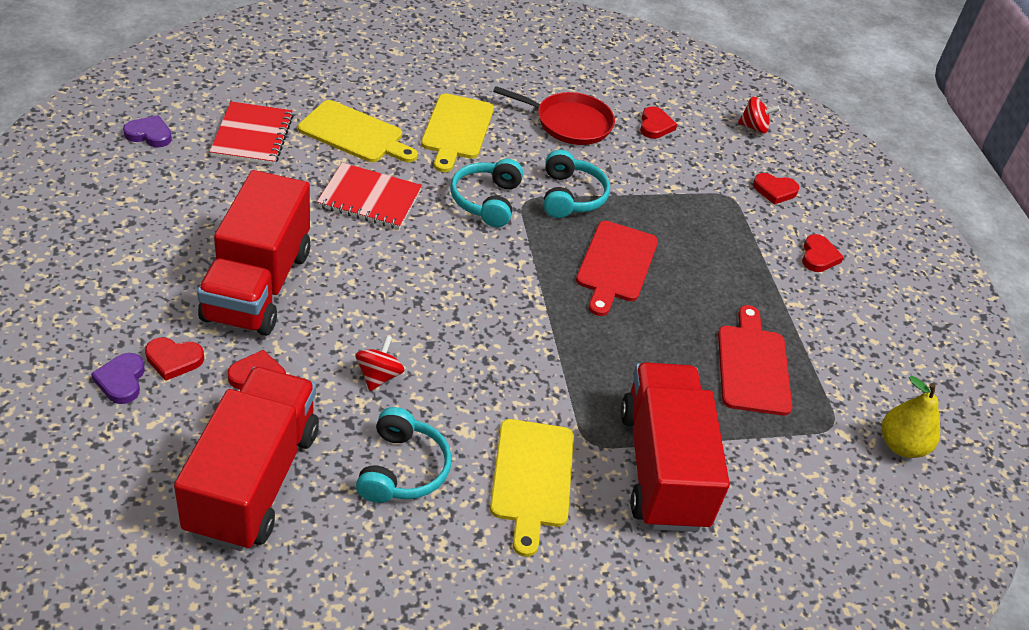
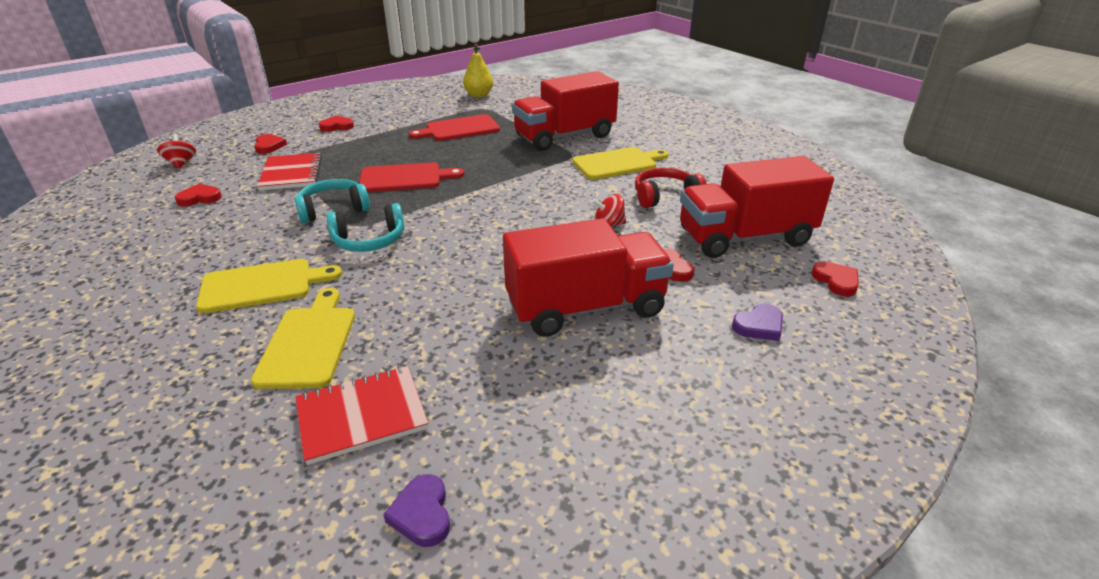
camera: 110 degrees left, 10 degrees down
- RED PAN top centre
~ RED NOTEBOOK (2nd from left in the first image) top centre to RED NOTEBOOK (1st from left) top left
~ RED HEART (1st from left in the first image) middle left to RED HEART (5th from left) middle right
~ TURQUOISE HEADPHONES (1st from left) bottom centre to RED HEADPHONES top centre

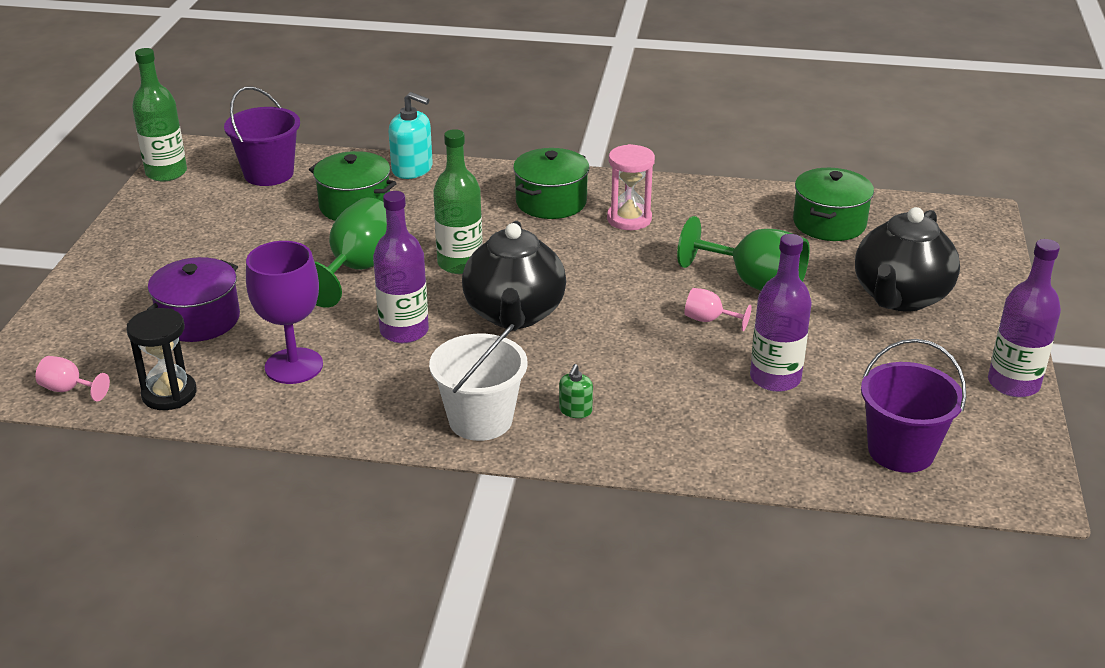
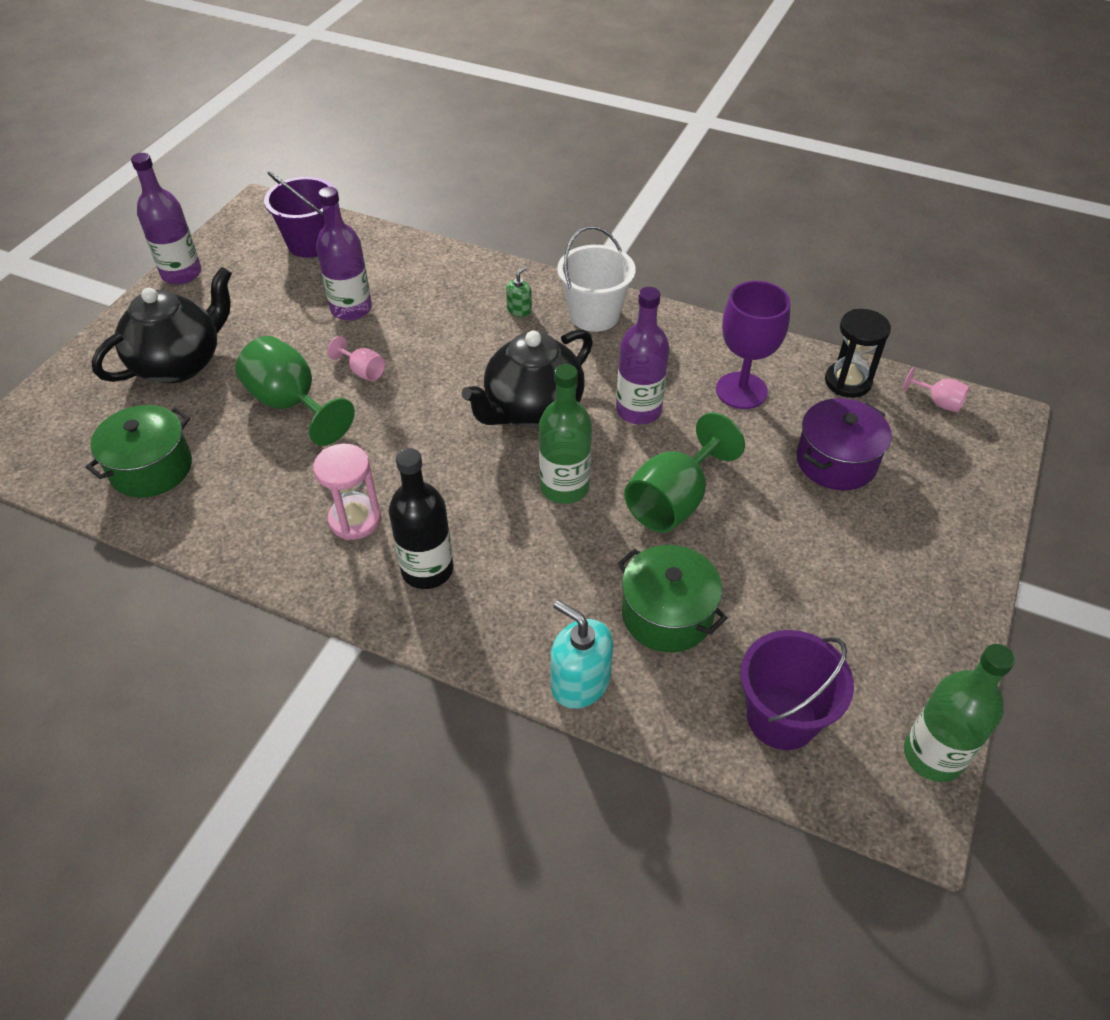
camera: 165 degrees left, 15 degrees up
~ GREEN POT (2nd from left) top centre to BLACK BOTTLE centre
~ BLACK TEAPOT (1st from left in the first image) centre = centre 150 degrees counterclockwise

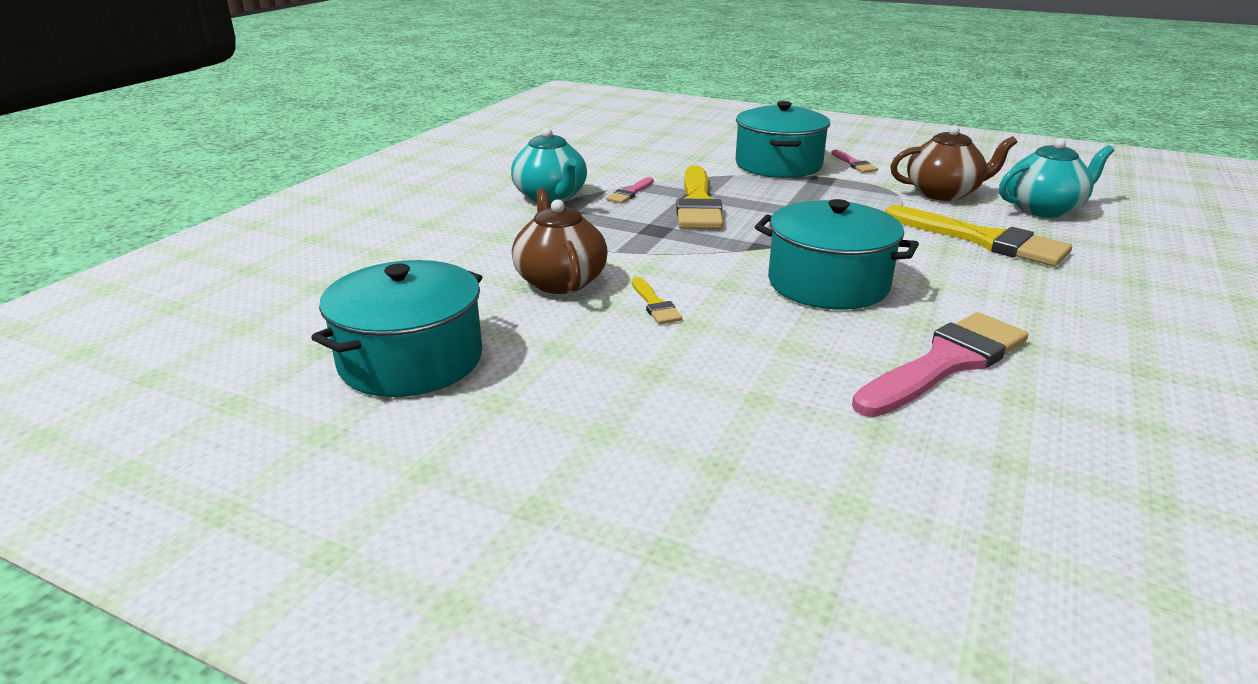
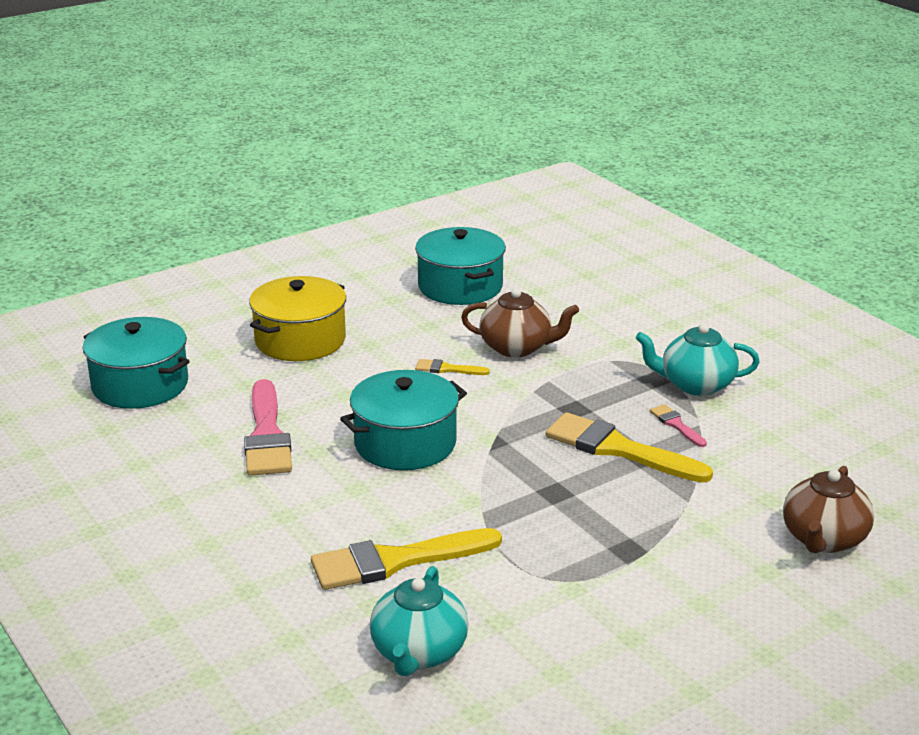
camera: 120 degrees right, 0 degrees up
~ TURQUOISE POT (2nd from left in the first image) top centre to TURQUOISE POT (1st from left) middle left
~ BROWN TEAPOT (2nd from left) top right to bottom right
- PINK BRUSH (2nd from left) top right
+ YELLOW POT middle left

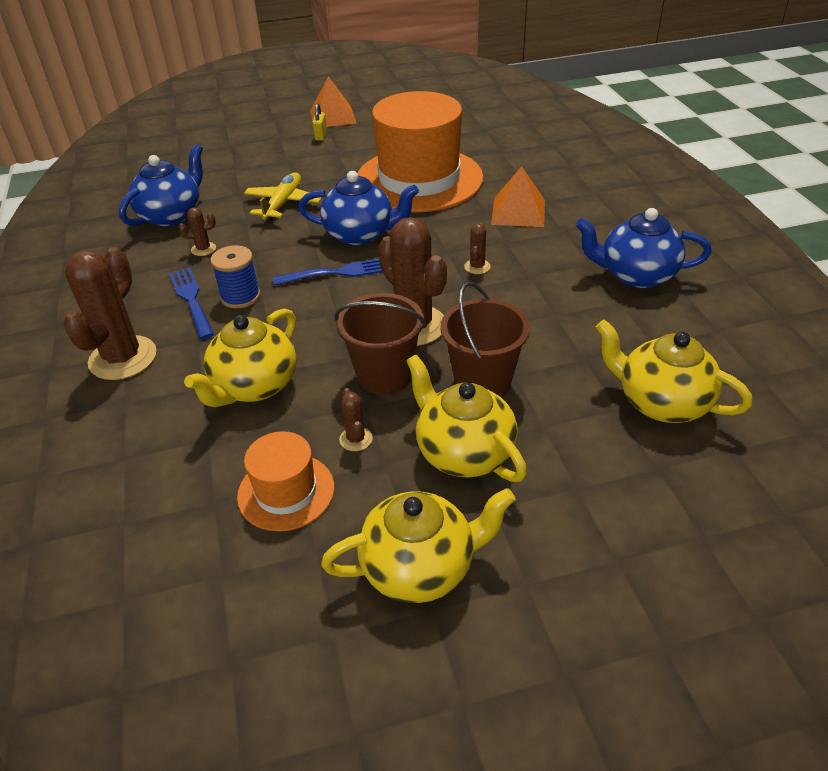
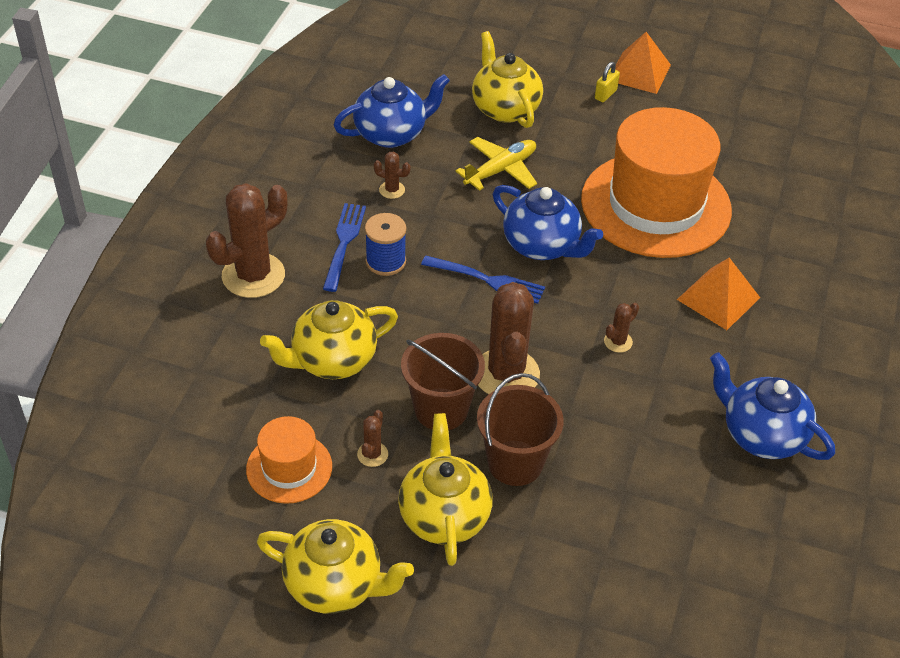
camera: 30 degrees right, 5 degrees up
~ YELLOW TEAPOT (4th from left) middle right to top centre

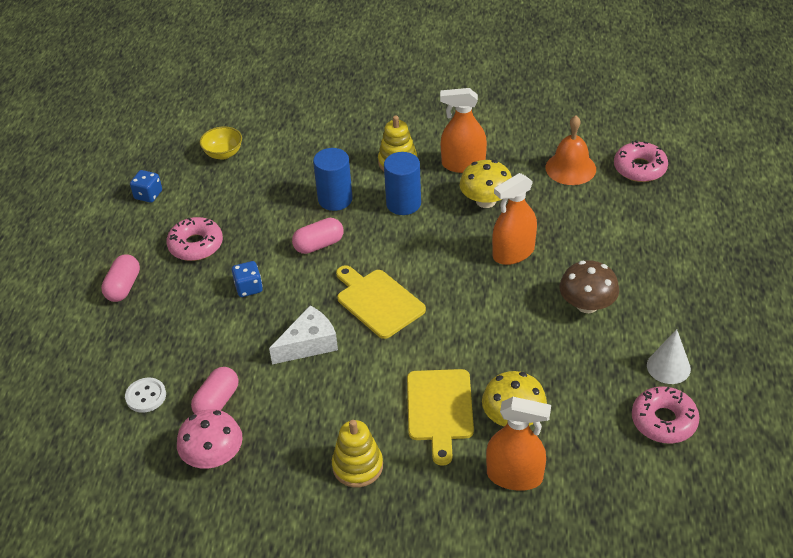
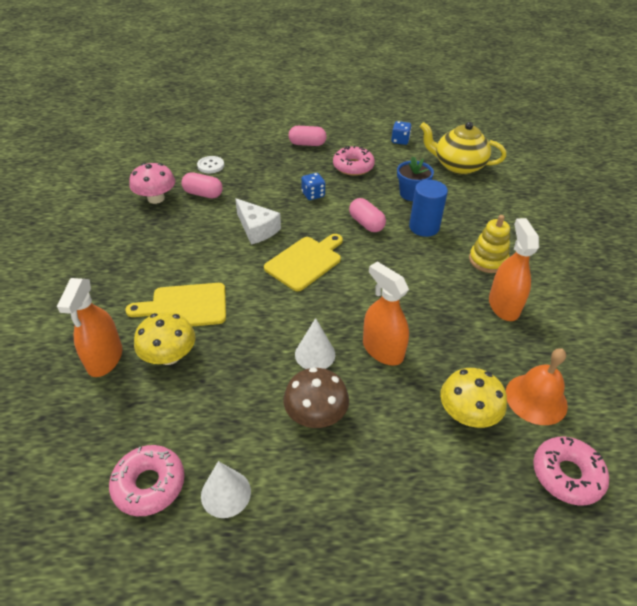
camera: 80 degrees right, 0 degrees up
~ YELLOW BOWL top left to YELLOW TEAPOT top right
- BLUE CYLINDER (2nd from left) top centre
~ YELLOW MUSHROOM (1st from left in the first image) top centre to YELLOW MUSHROOM (2nd from left) middle right
- YELLOW STACKING TOY (1st from left) bottom centre
+ BLUE FLOWER POT top centre
+ WHITE CONE (2nd from left) centre

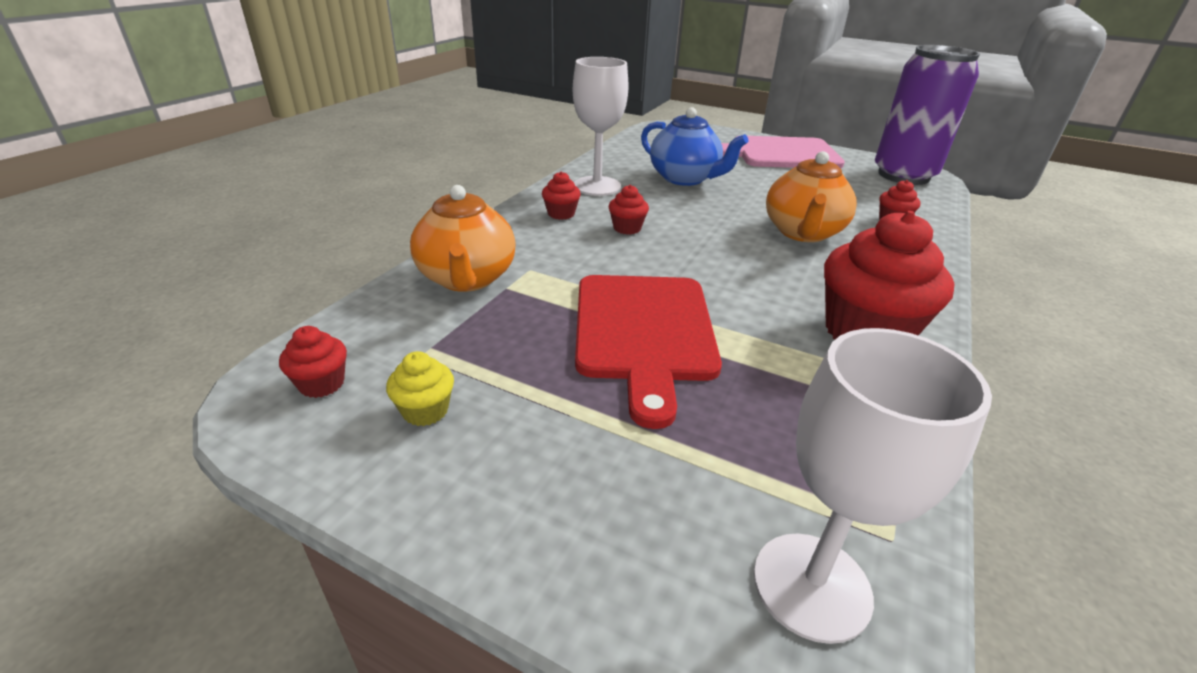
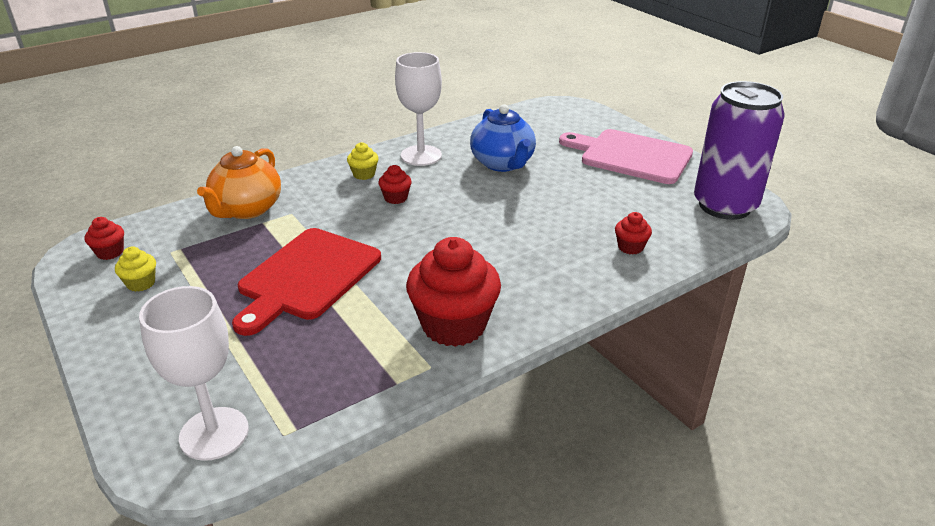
camera: 30 degrees right, 0 degrees up
- ORANGE TEAPOT (2nd from left) top right
~ RED CUPCAKE (2nd from left) top centre to YELLOW CUPCAKE (2nd from left) top centre

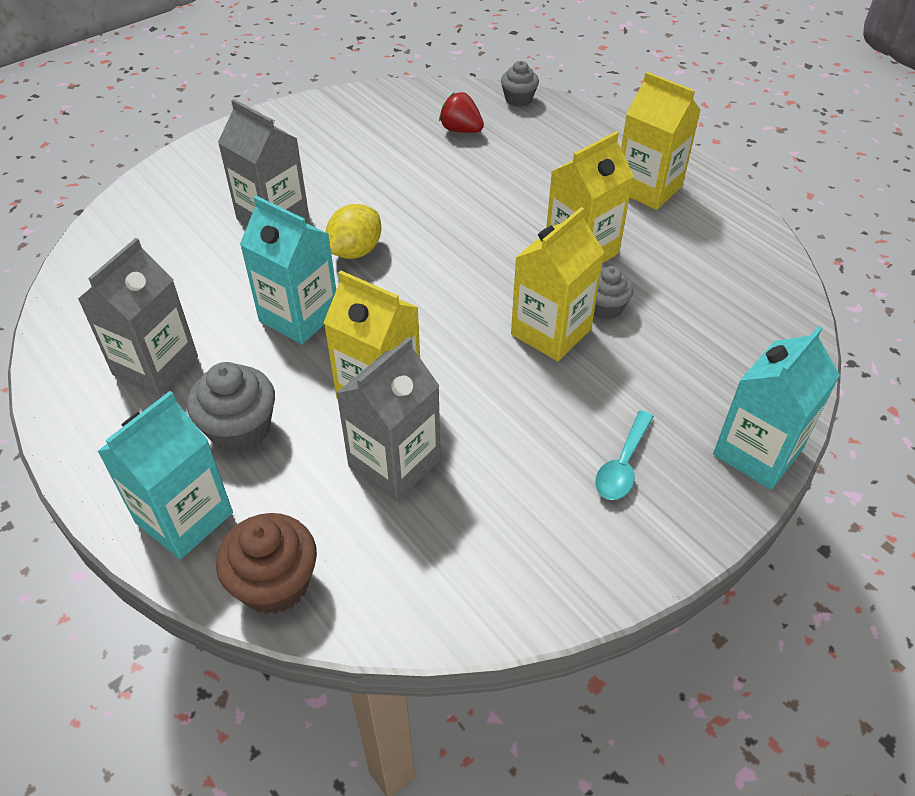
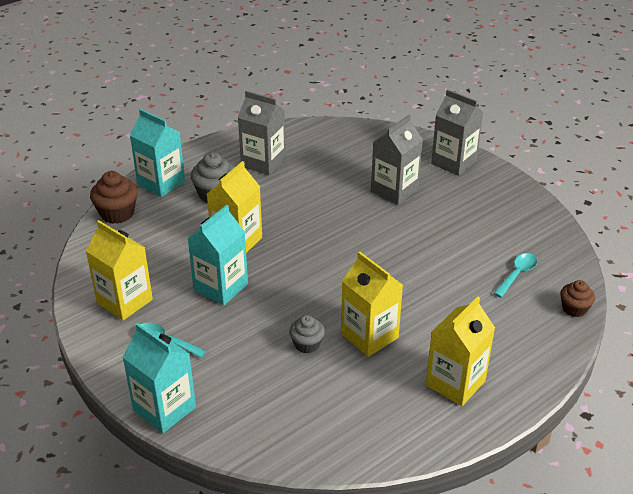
camera: 90 degrees right, 10 degrees down
~ GREY CUPCAKE (2nd from left) top centre to BROWN CUPCAKE (2nd from left) middle right
~ RED STRAWBERRY top centre to TURQUOISE SPOON (2nd from left) middle right
~ TURQUOISE CARTON (2nd from left in the first image) middle left to TURQUOISE CARTON (3rd from left) centre
- YELLOW LEMON top centre
~ YELLOW CARTON (2nd from left in the first image) centre to YELLOW CARTON (1st from left) middle left
~ GREY CARTON (3rd from left) centre to top right

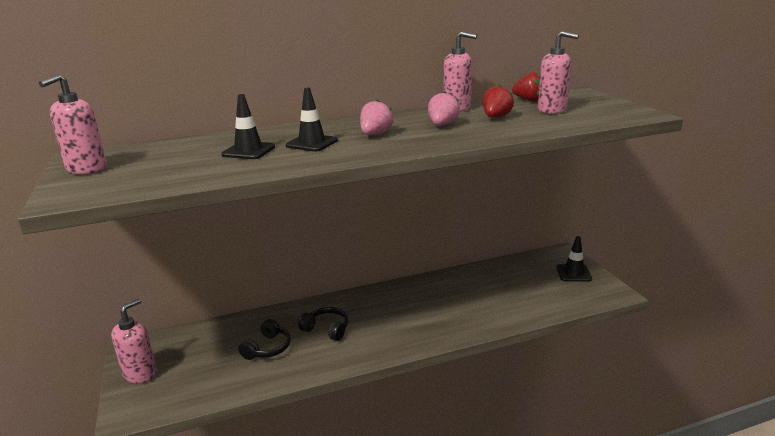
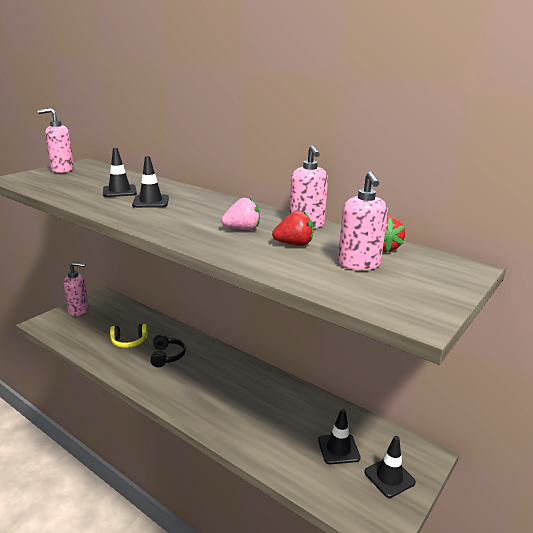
camera: 55 degrees right, 0 degrees up
- PINK STRAWBERRY (1st from left) top centre
~ BLACK HEADPHONES (1st from left) bottom centre to YELLOW HEADPHONES middle left
+ BLACK TRAFFIC CONE (3rd from left) bottom centre

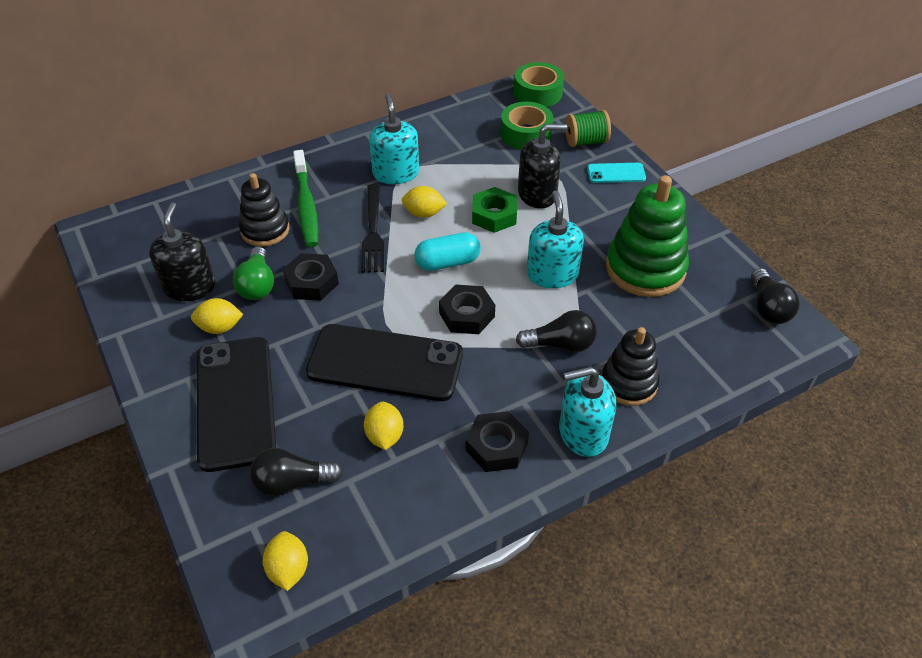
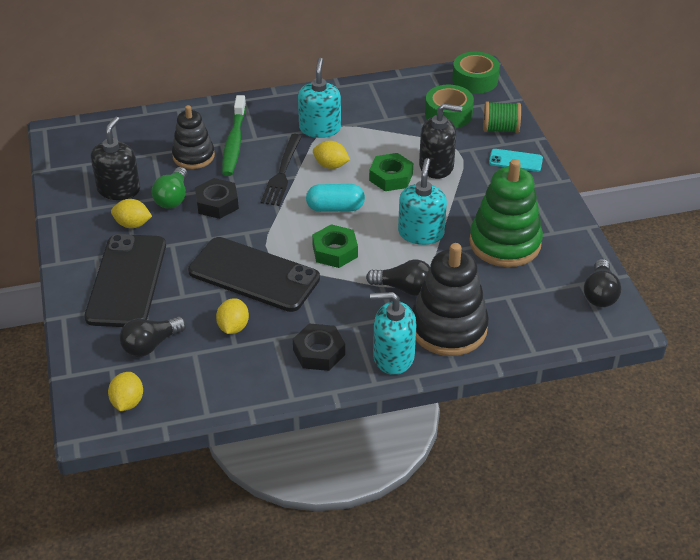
camera: 15 degrees right, 5 degrees down
~ BLACK NUT (2nd from left) centre to GREEN NUT (1st from left) centre
~ BLACK STACKING TOY (2nd from left) middle right = centre x1.57
~ BLACK LIGHT BULB (1st from left) bottom left = middle left 45 degrees counterclockwise

